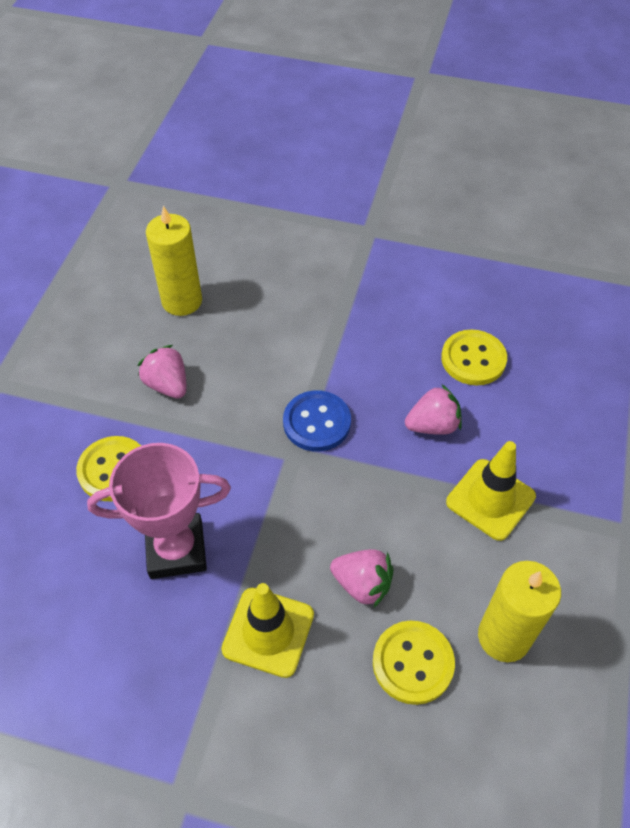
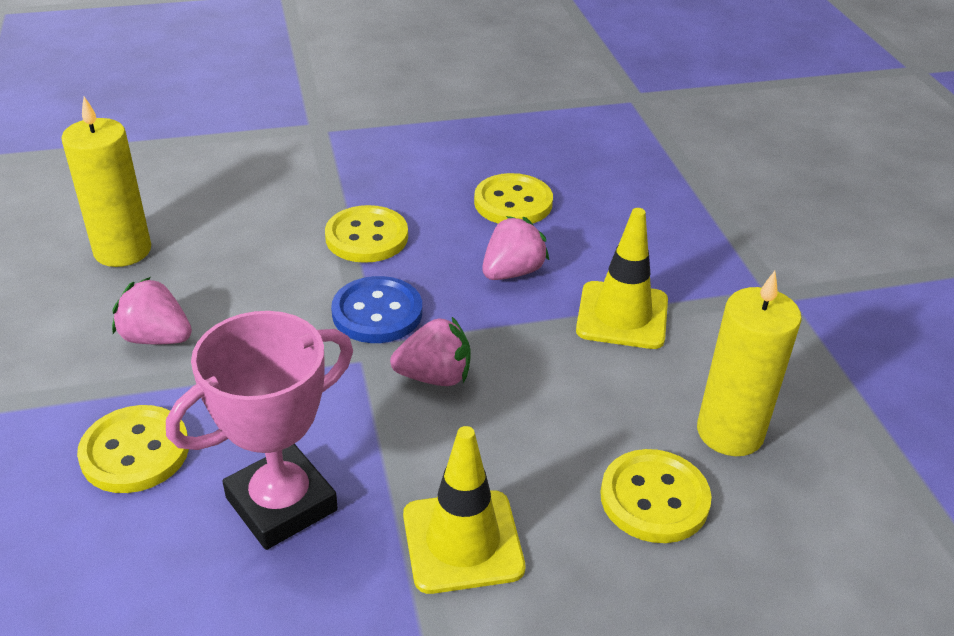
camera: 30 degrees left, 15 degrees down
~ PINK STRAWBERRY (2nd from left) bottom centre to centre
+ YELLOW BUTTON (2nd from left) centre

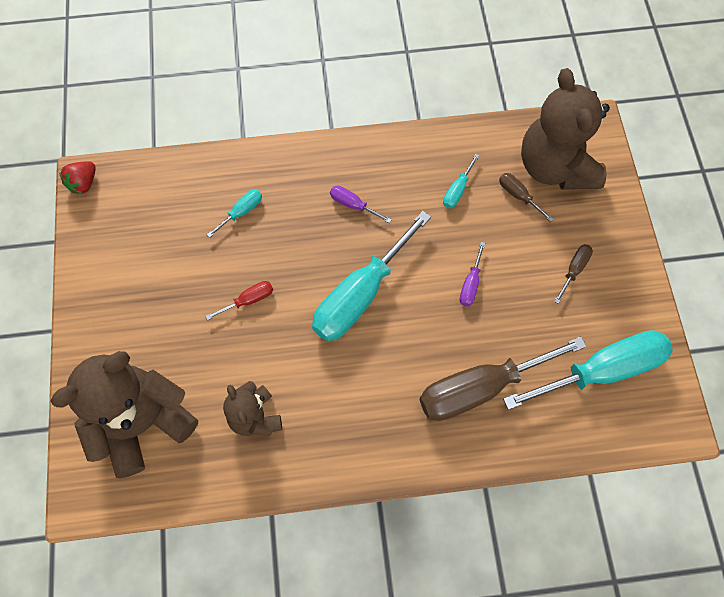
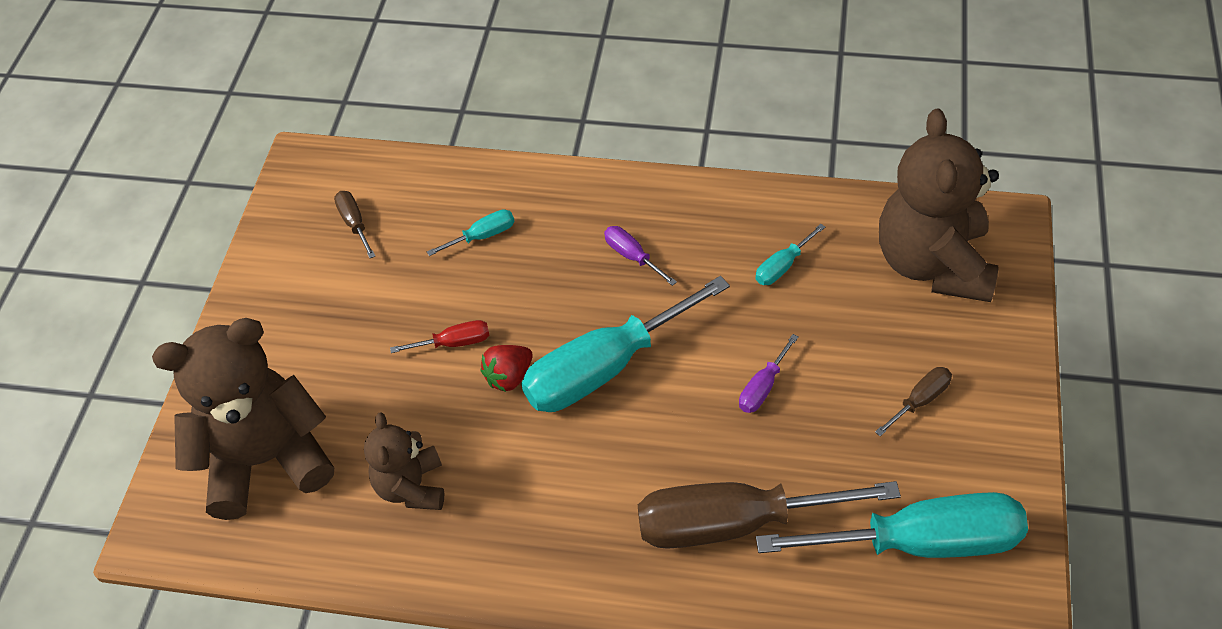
camera: 20 degrees right, 15 degrees down
~ RED STRAWBERRY top left to centre
~ BROWN SCREWDRIVER (2nd from left in the first image) top right to BROWN SCREWDRIVER (1st from left) middle left

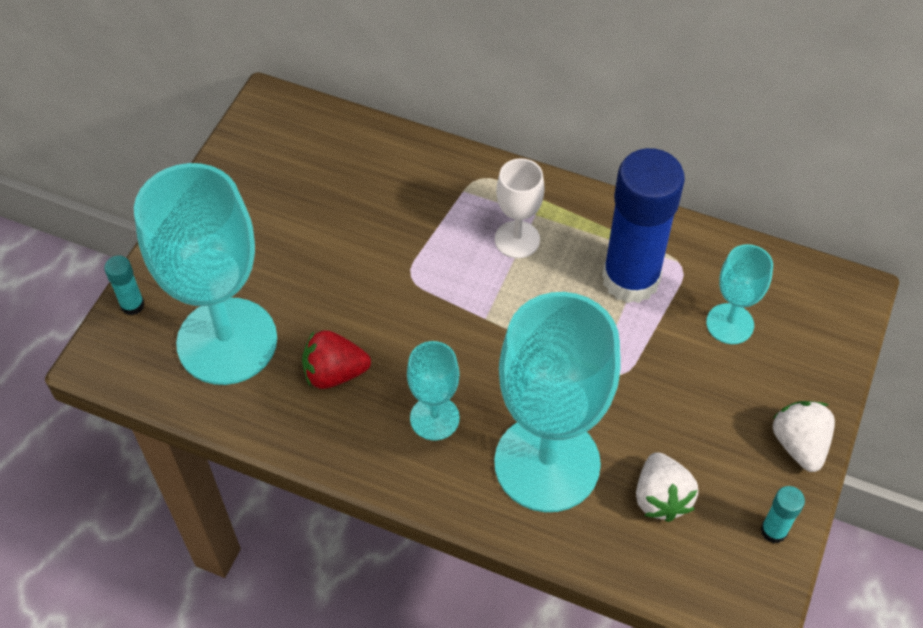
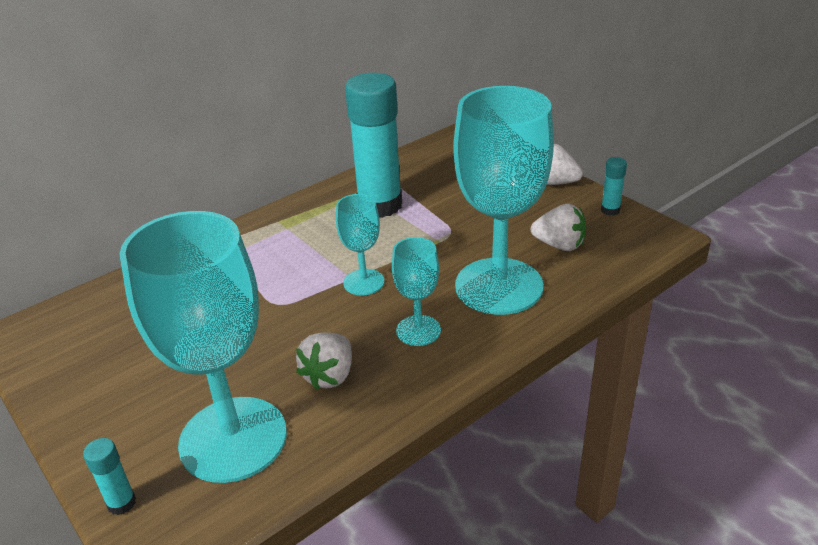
camera: 60 degrees left, 20 degrees down
~ BLUE GLUE STICK middle right to TURQUOISE GLUE STICK (2nd from left) top centre
- WHITE GOBLET top centre
~ TURQUOISE GOBLET (4th from left in the first image) middle right to TURQUOISE GOBLET (2nd from left) centre
~ RED STRAWBERRY centre to WHITE STRAWBERRY (1st from left) centre

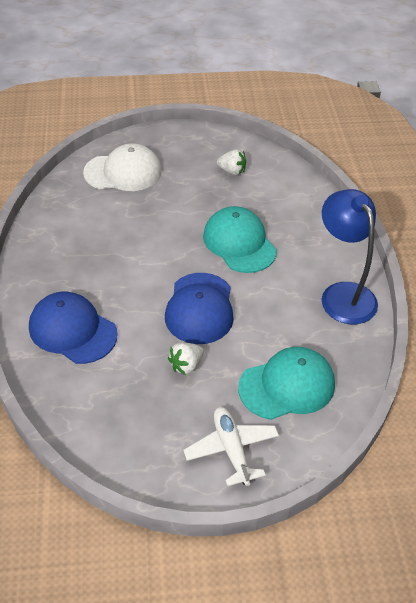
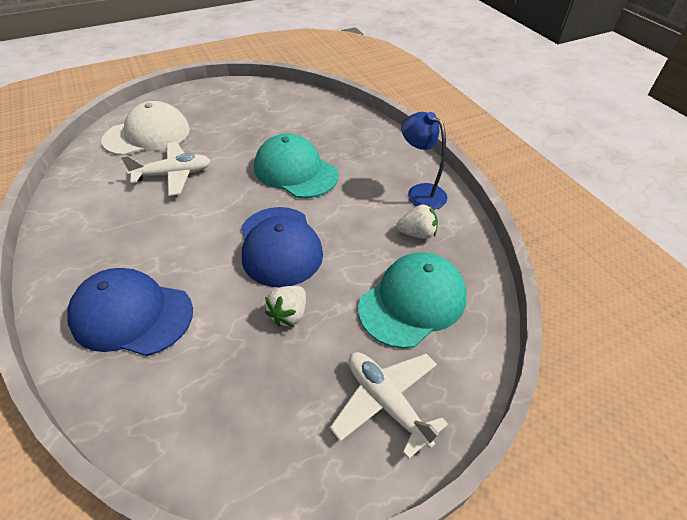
camera: 20 degrees left, 0 degrees up
~ WHITE STRAWBERRY (2nd from left) top centre to centre
~ BLUE LAMP middle right = top centre x0.66
+ WHITE PLANE (1st from left) top left

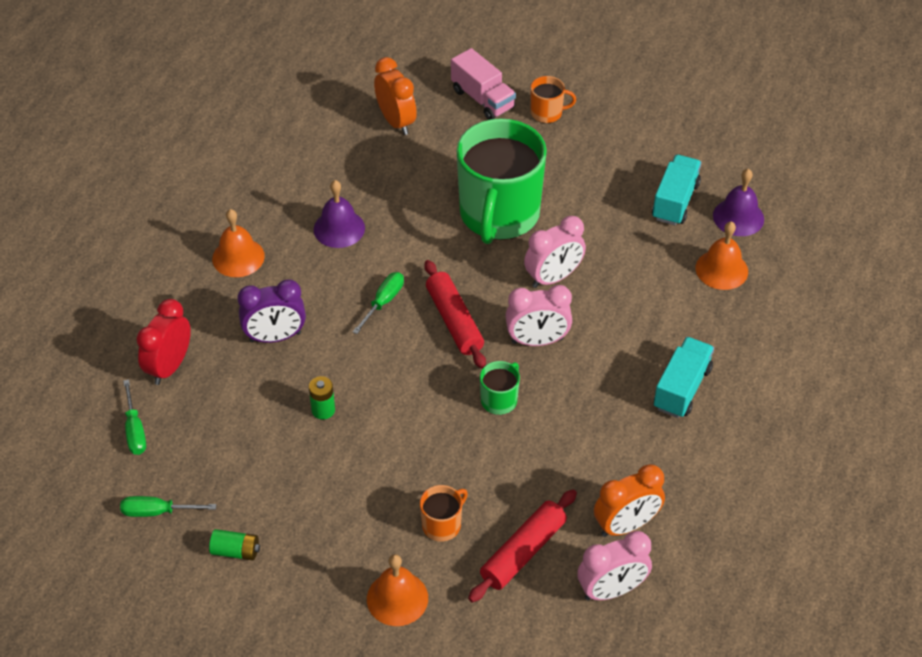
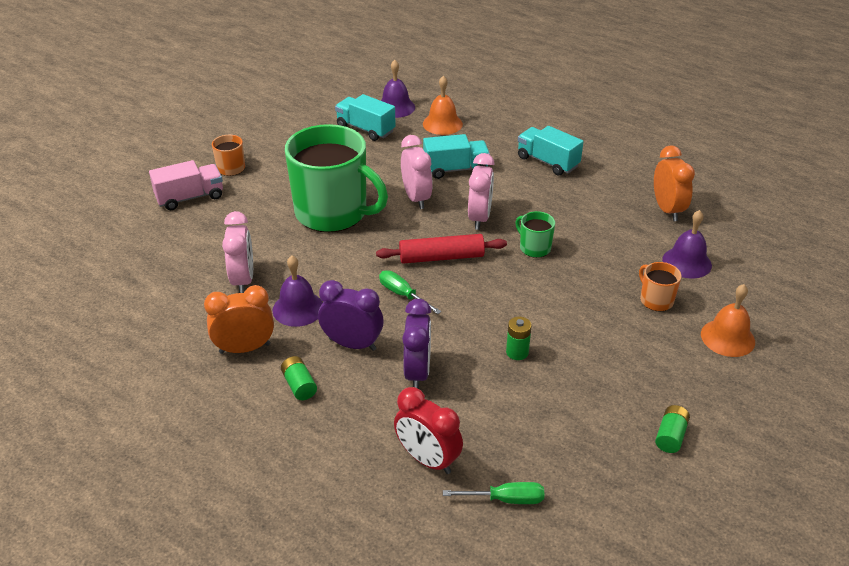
camera: 75 degrees left, 10 degrees down
~ ORANGE CLOCK (1st from left) top centre to middle left
~ ORANGE BELL (1st from left) middle left to GREEN BATTERY (1st from left) bottom centre
~ RED ROLLING PIN (2nd from left) bottom centre to PURPLE BELL (3rd from left) middle right
- GREEN SCREWDRIVER (2nd from left) bottom left
~ PINK CLOCK (3rd from left in the first image) bottom centre to PINK CLOCK (1st from left) middle left
+ TURQUOISE TRUCK (2nd from left) top centre
+ PURPLE CLOCK (1st from left) centre

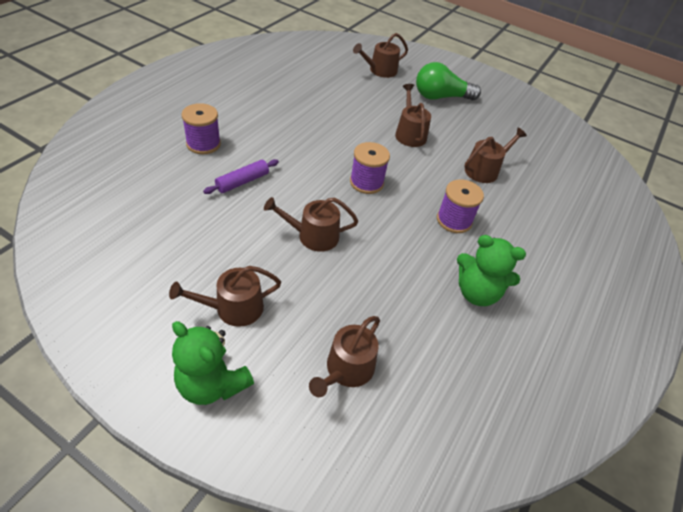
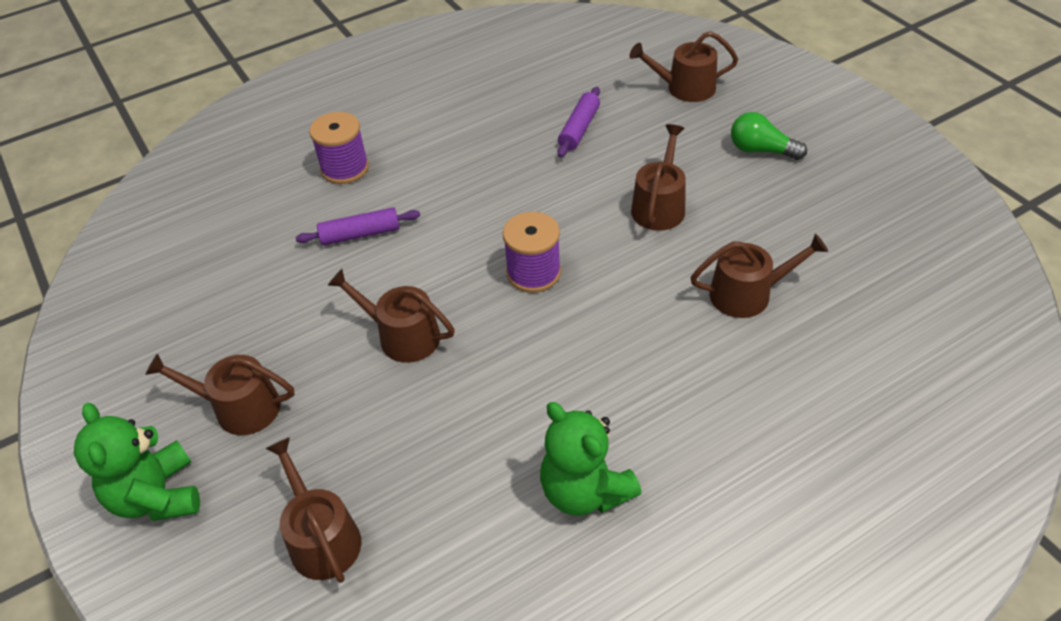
camera: 35 degrees right, 0 degrees up
~ GREEN LIGHT BULB top centre = top right x0.65
- PURPLE SPOOL (3rd from left) middle right
~ BROWN WATERING CAN (3rd from left in the first image) bottom centre = bottom left 90 degrees clockwise
+ PURPLE ROLLING PIN (2nd from left) top centre

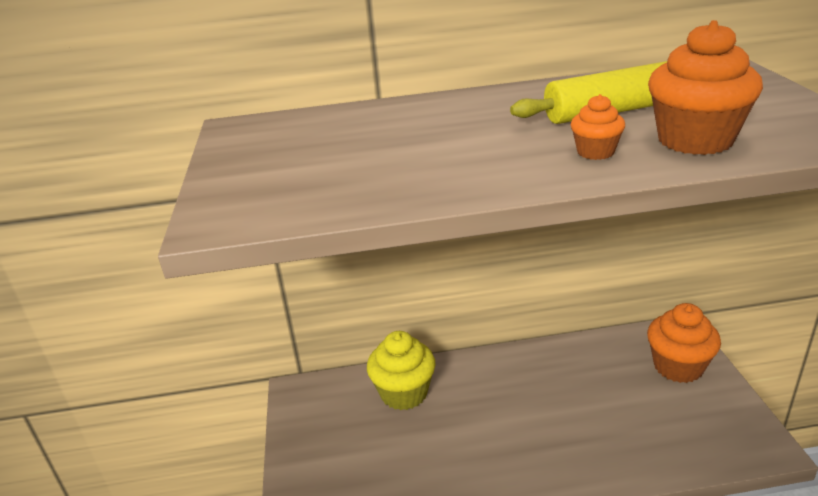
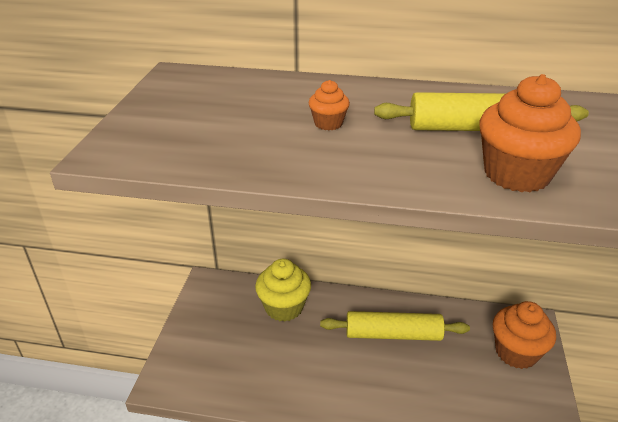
camera: 15 degrees right, 5 degrees up
~ ORANGE CUPCAKE (1st from left) top right to top centre
+ YELLOW ROLLING PIN (1st from left) bottom centre

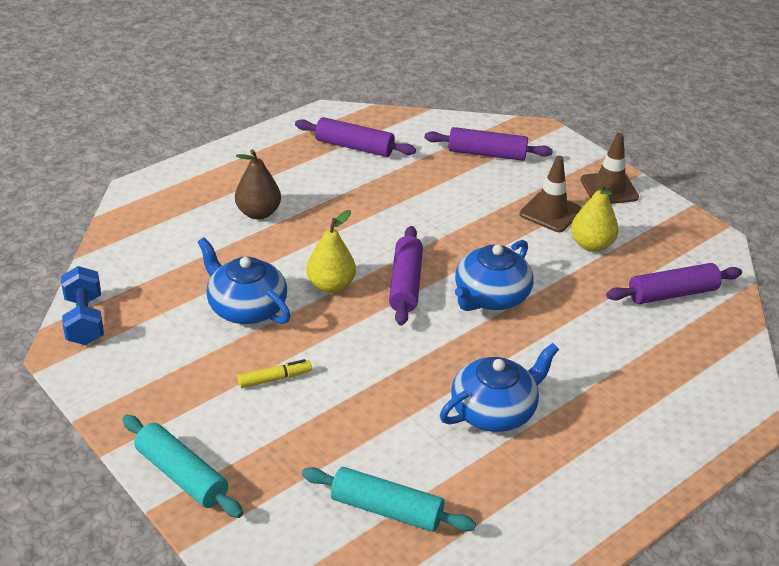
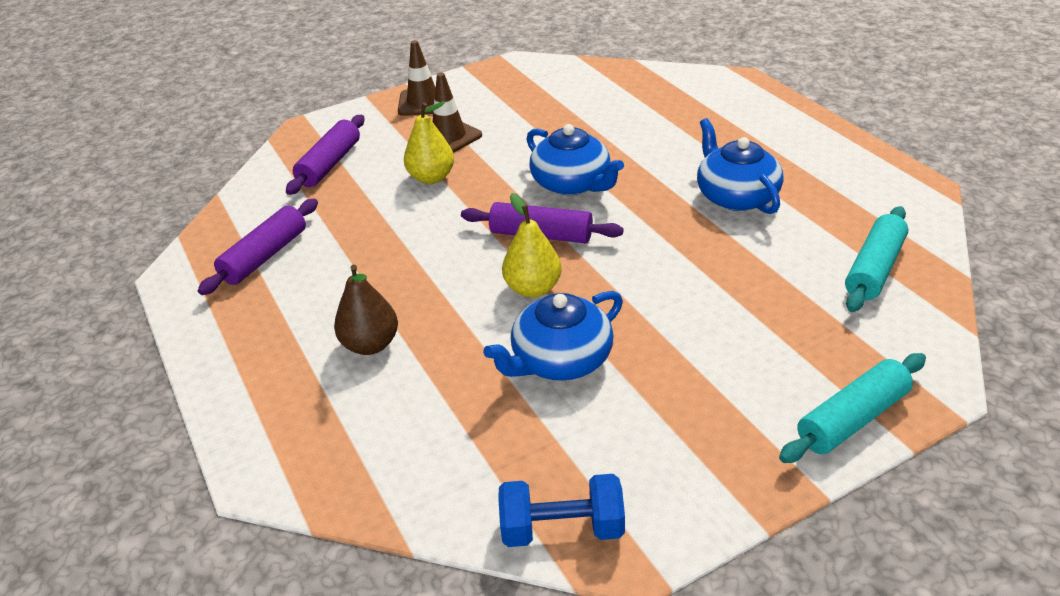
camera: 75 degrees left, 0 degrees up
~ YELLOW PEAR (2nd from left in the first image) middle right to YELLOW PEAR (1st from left) top centre
- PURPLE ROLLING PIN (4th from left) middle right
- YELLOW MARKER centre

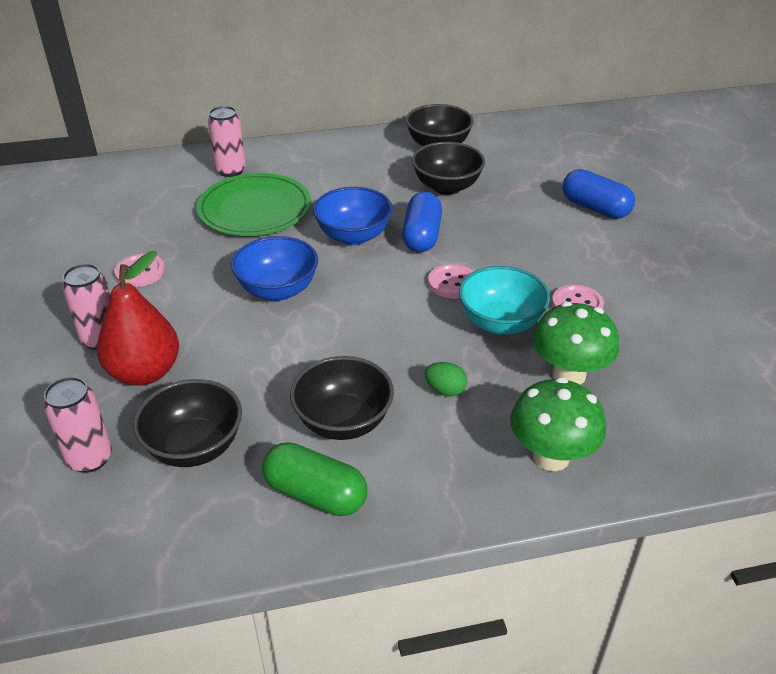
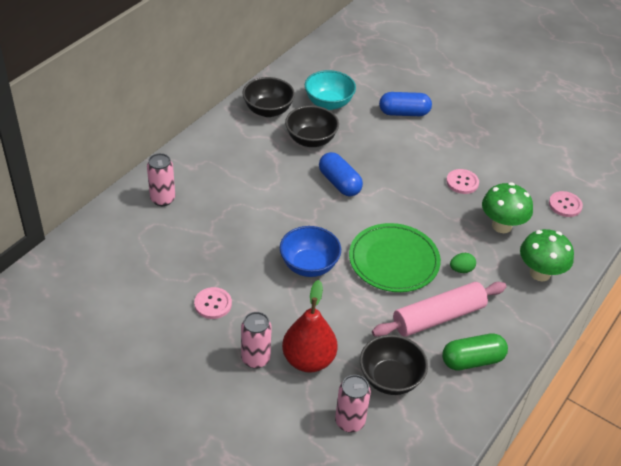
camera: 45 degrees left, 5 degrees up
~ GREEN PLATE top left to centre
- BLUE BOWL (2nd from left) top centre
~ PINK BUTTON (2nd from left in the first image) centre to PINK BUTTON (3rd from left) middle right
~ TURQUOISE BOWL centre to top centre
~ BLACK BOWL (2nd from left) centre to PINK ROLLING PIN middle right

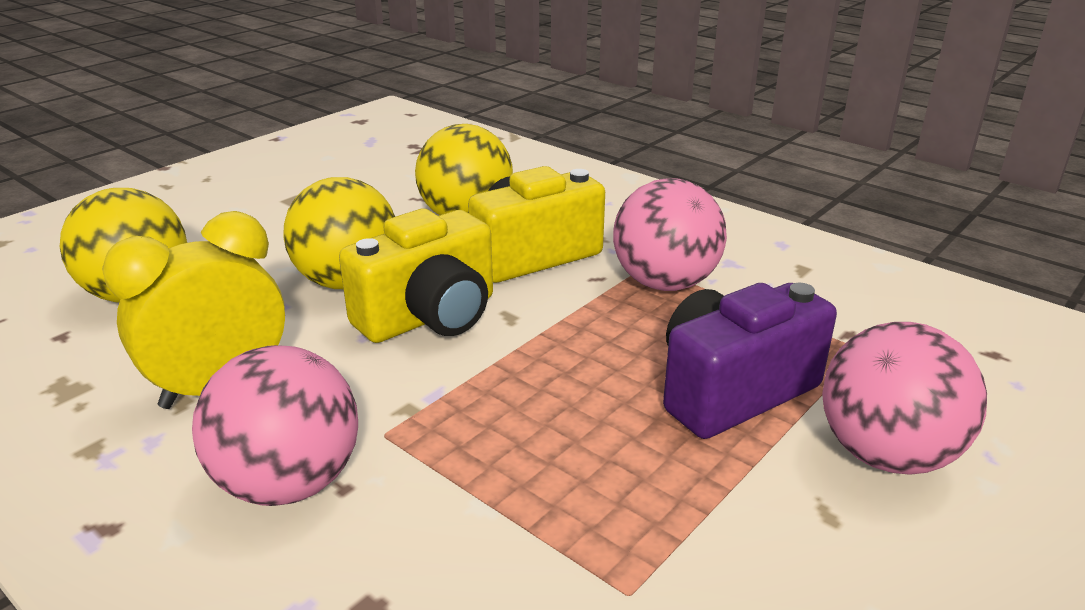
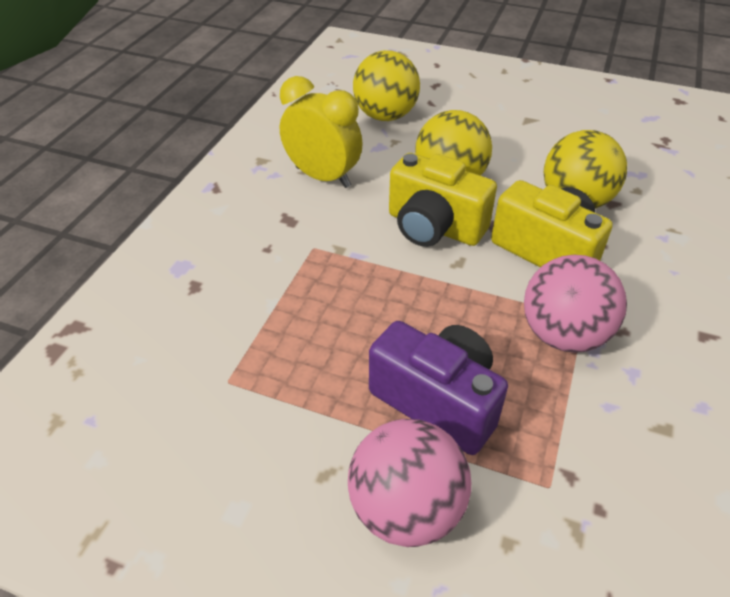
camera: 70 degrees right, 15 degrees up
- PINK BALL (1st from left) bottom left

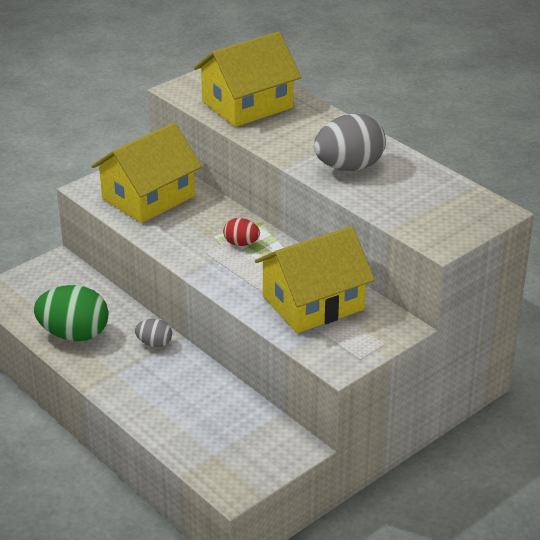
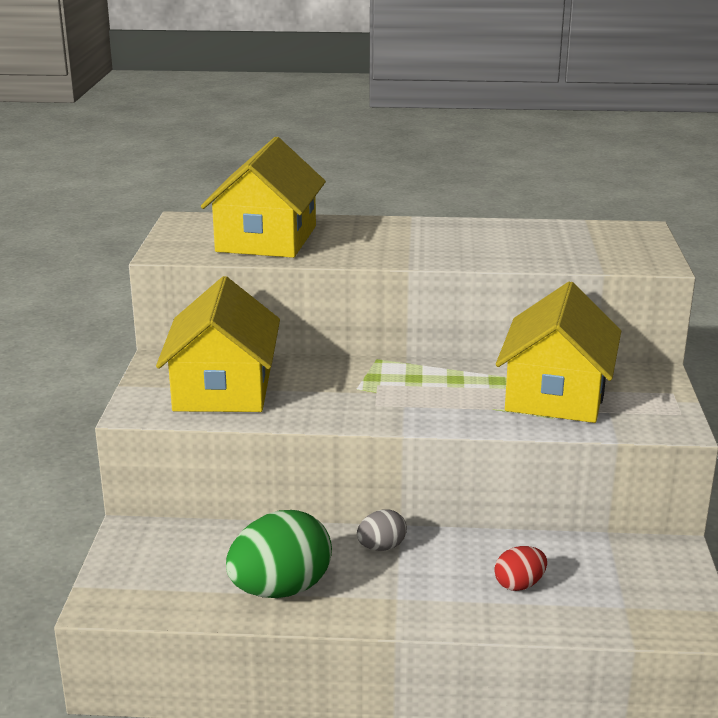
camera: 45 degrees left, 10 degrees down
- GREY EGG (2nd from left) top centre
~ RED EGG centre to bottom right

